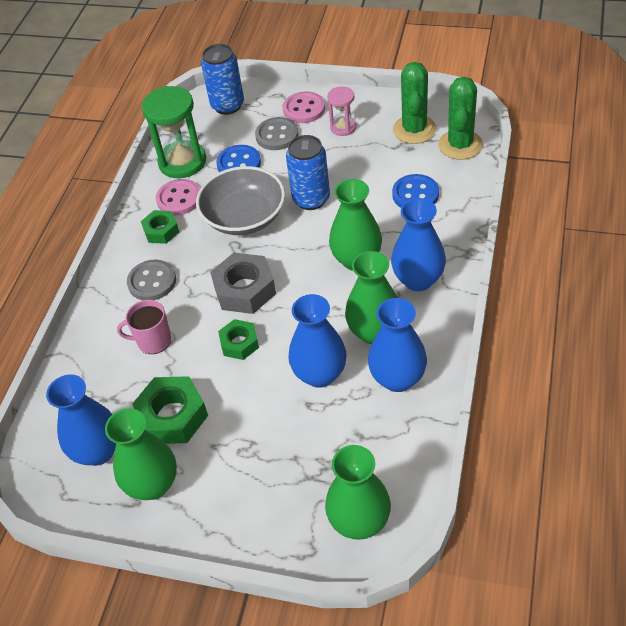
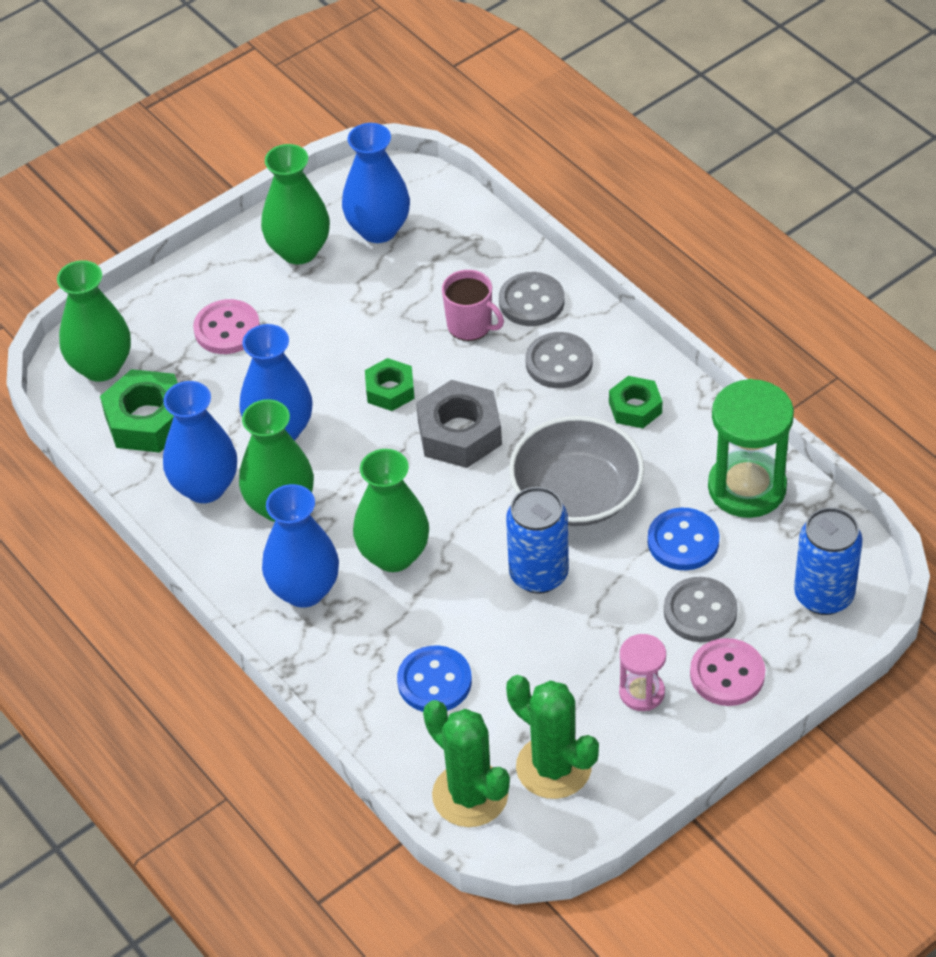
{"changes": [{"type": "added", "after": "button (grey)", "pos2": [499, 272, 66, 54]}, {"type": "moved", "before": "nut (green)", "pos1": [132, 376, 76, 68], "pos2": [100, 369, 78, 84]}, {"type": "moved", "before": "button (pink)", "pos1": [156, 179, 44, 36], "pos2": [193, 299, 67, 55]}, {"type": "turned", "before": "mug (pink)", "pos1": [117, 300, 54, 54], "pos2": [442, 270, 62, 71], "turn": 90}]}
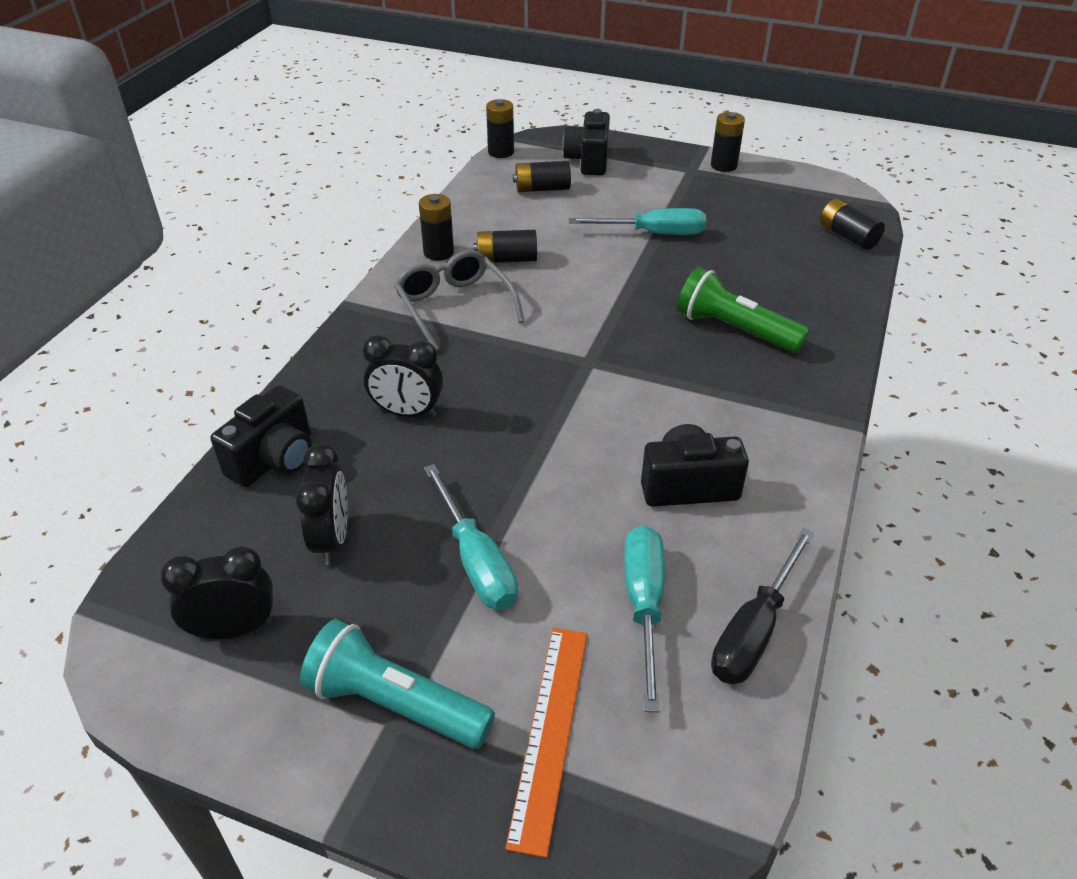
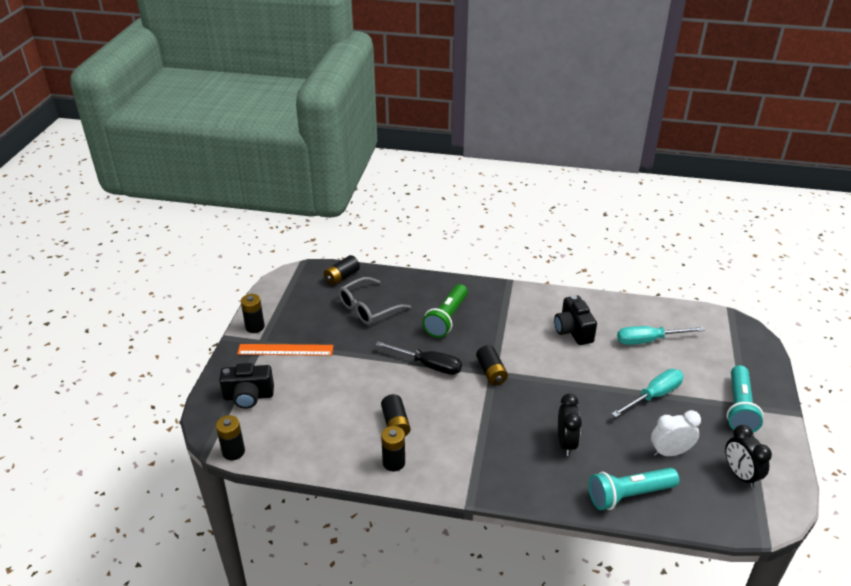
{"changes": [{"type": "removed", "before": "screwdriver (turquoise)", "pos1": [569, 208, 137, 27]}, {"type": "moved", "before": "glasses (grey)", "pos1": [394, 250, 131, 101], "pos2": [338, 277, 73, 48]}, {"type": "moved", "before": "ruler (orange)", "pos1": [505, 628, 83, 230], "pos2": [237, 344, 96, 12]}, {"type": "moved", "before": "battery (black)", "pos1": [513, 161, 58, 31], "pos2": [476, 345, 32, 40]}, {"type": "moved", "before": "screwdriver (black)", "pos1": [711, 528, 104, 156], "pos2": [376, 341, 86, 34]}, {"type": "replaced", "before": "camera (black)", "after": "flashlight (turquoise)", "pos1": [211, 385, 101, 102], "pos2": [588, 468, 91, 42]}, {"type": "recoloured", "before": "clock (black)", "after": "clock (white)", "pos1": [296, 444, 52, 121], "pos2": [651, 410, 50, 46]}]}
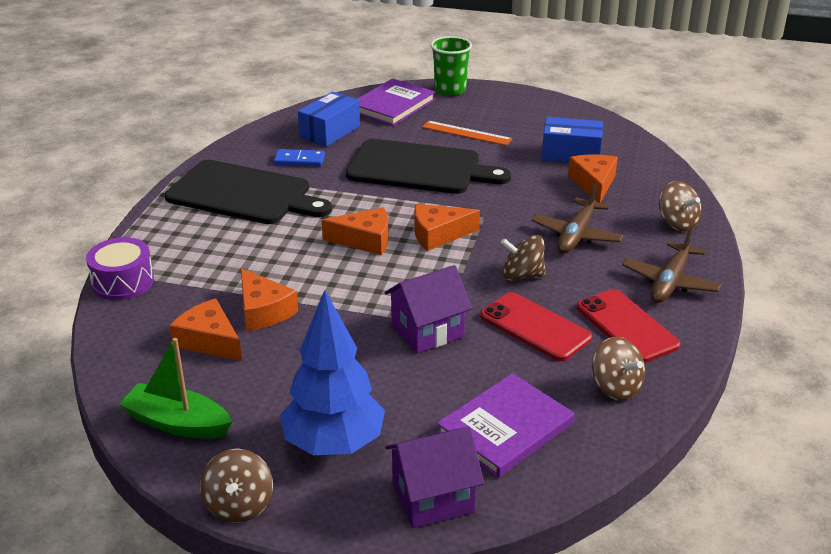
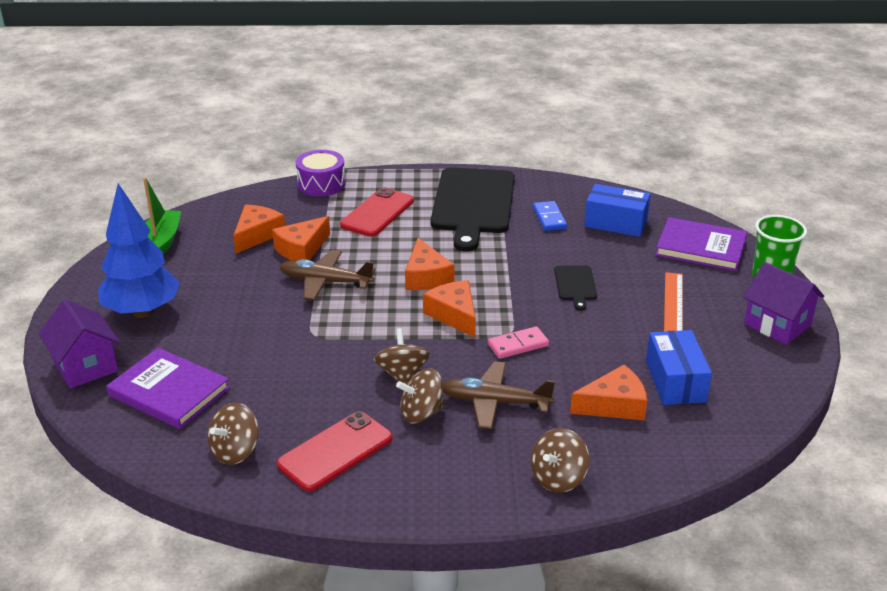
{"changes": [{"type": "added", "after": "domino (pink)", "pos2": [488, 326, 61, 33]}, {"type": "moved", "before": "spinning top (brown)", "pos1": [200, 449, 73, 74], "pos2": [396, 368, 49, 55]}, {"type": "moved", "before": "house (purple)", "pos1": [384, 265, 88, 88], "pos2": [743, 262, 81, 83]}, {"type": "moved", "before": "phone (red)", "pos1": [480, 292, 112, 69], "pos2": [340, 187, 74, 50]}, {"type": "moved", "before": "plane (brown)", "pos1": [622, 227, 100, 76], "pos2": [279, 250, 96, 50]}, {"type": "resized", "before": "cutting board (black)", "pos1": [346, 139, 165, 55], "pos2": [554, 265, 43, 45], "scale": 0.44}]}
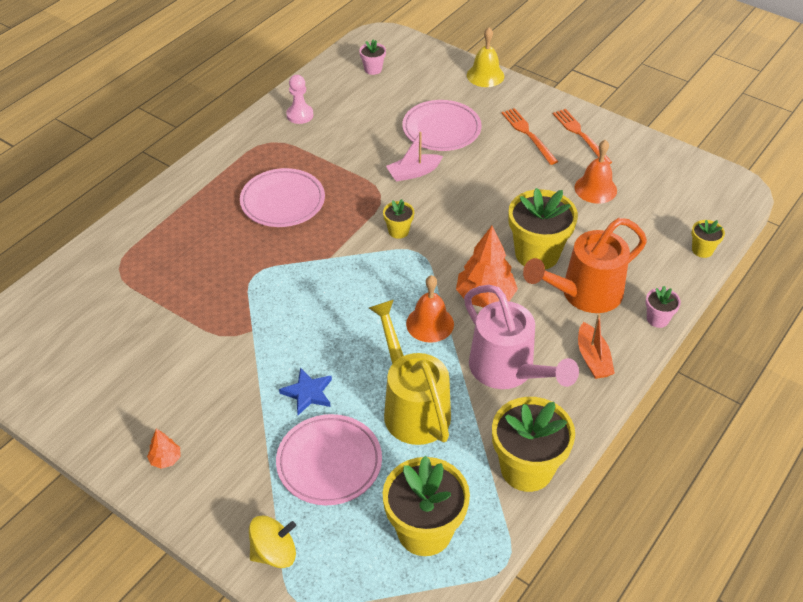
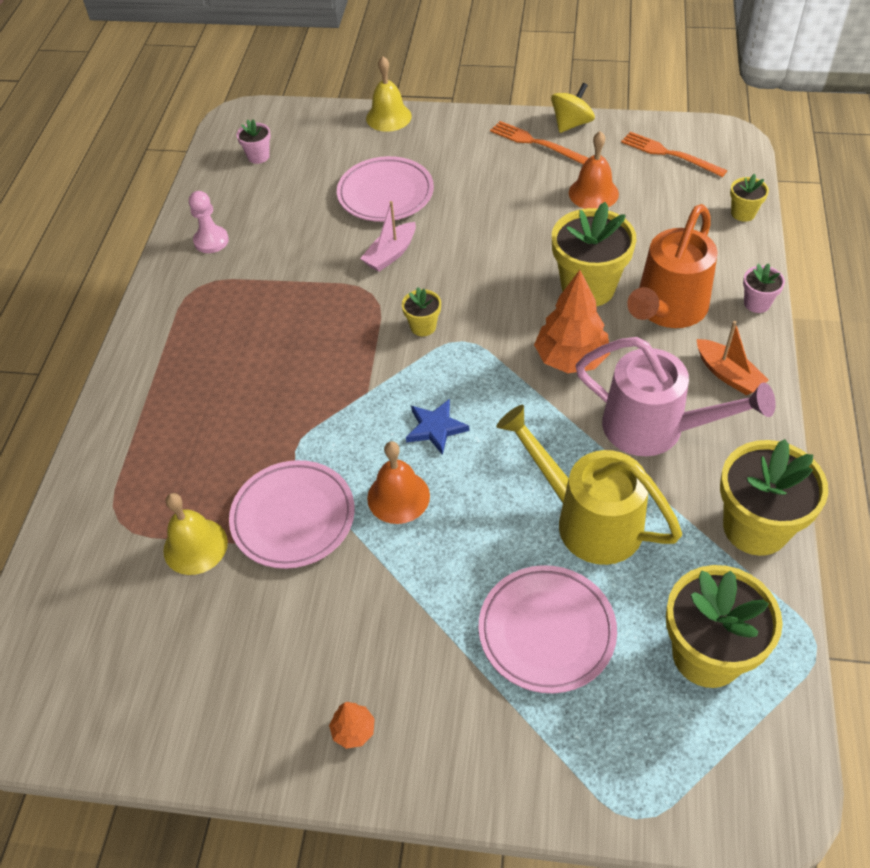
{"changes": [{"type": "added", "after": "bell (yellow)", "pos2": [163, 493, 65, 82]}, {"type": "moved", "before": "plate (pink)", "pos1": [240, 168, 85, 59], "pos2": [229, 460, 126, 109]}, {"type": "moved", "before": "spinning top (yellow)", "pos1": [249, 516, 47, 52], "pos2": [551, 83, 44, 50]}, {"type": "moved", "before": "star (blue)", "pos1": [279, 368, 53, 47], "pos2": [406, 399, 63, 56]}, {"type": "moved", "before": "bell (orange)", "pos1": [406, 275, 48, 68], "pos2": [367, 441, 63, 83]}, {"type": "moved", "before": "fork (orange)", "pos1": [502, 108, 56, 57], "pos2": [621, 132, 106, 45]}]}
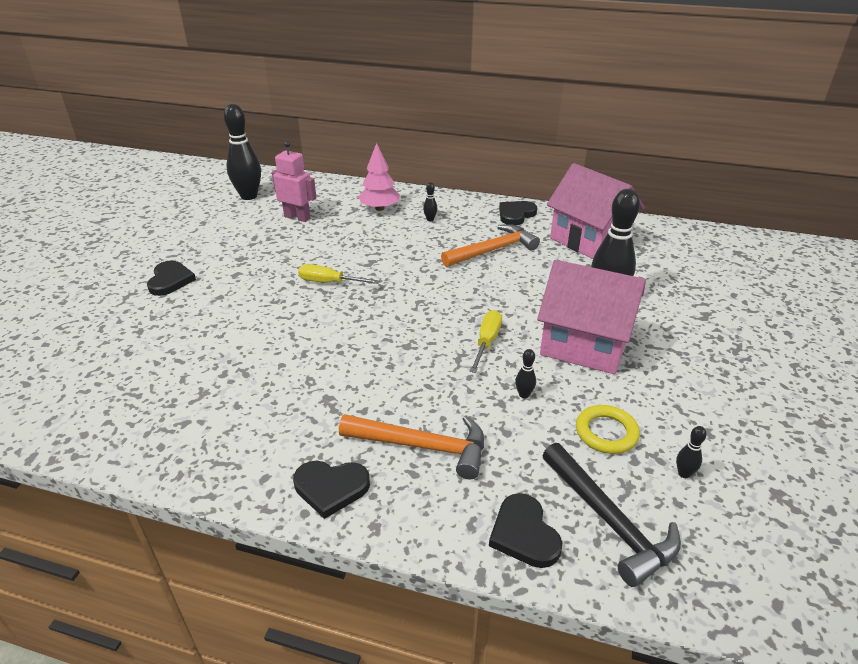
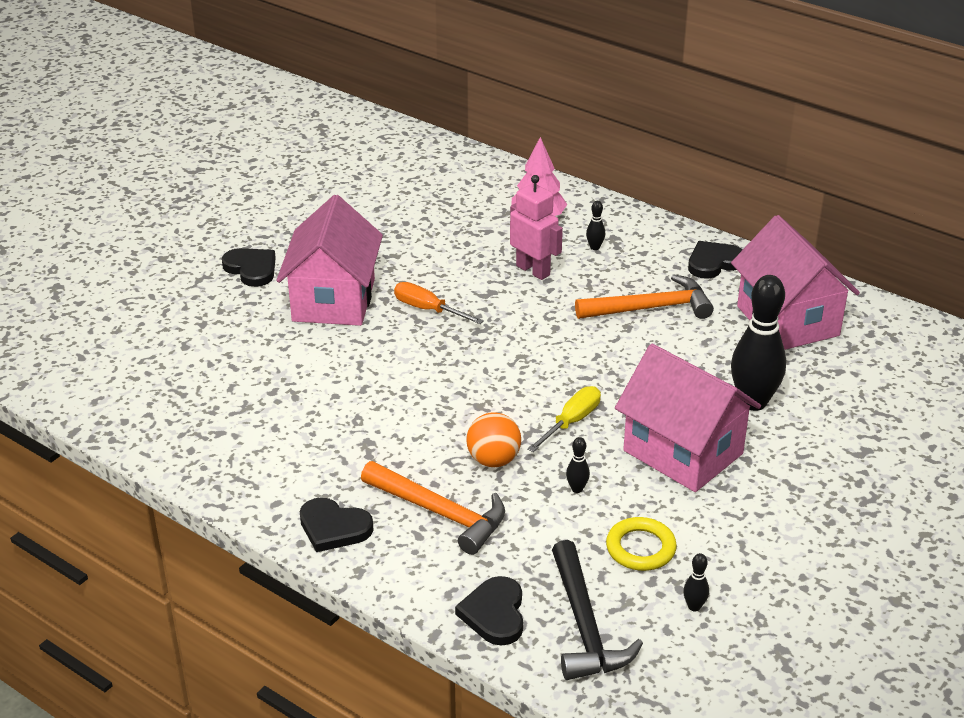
{"changes": [{"type": "removed", "before": "bowling pin (black)", "pos1": [224, 104, 37, 96]}, {"type": "added", "after": "house (pink)", "pos2": [276, 195, 107, 131]}, {"type": "added", "after": "ball (orange)", "pos2": [466, 412, 55, 55]}, {"type": "moved", "before": "robot (pink)", "pos1": [272, 141, 44, 81], "pos2": [510, 175, 53, 105]}, {"type": "recoloured", "before": "screwdriver (yellow)", "after": "screwdriver (orange)", "pos1": [298, 264, 82, 20], "pos2": [394, 282, 90, 42]}, {"type": "turned", "before": "heart (black)", "pos1": [147, 260, 49, 36], "pos2": [222, 248, 54, 39], "turn": -60}]}
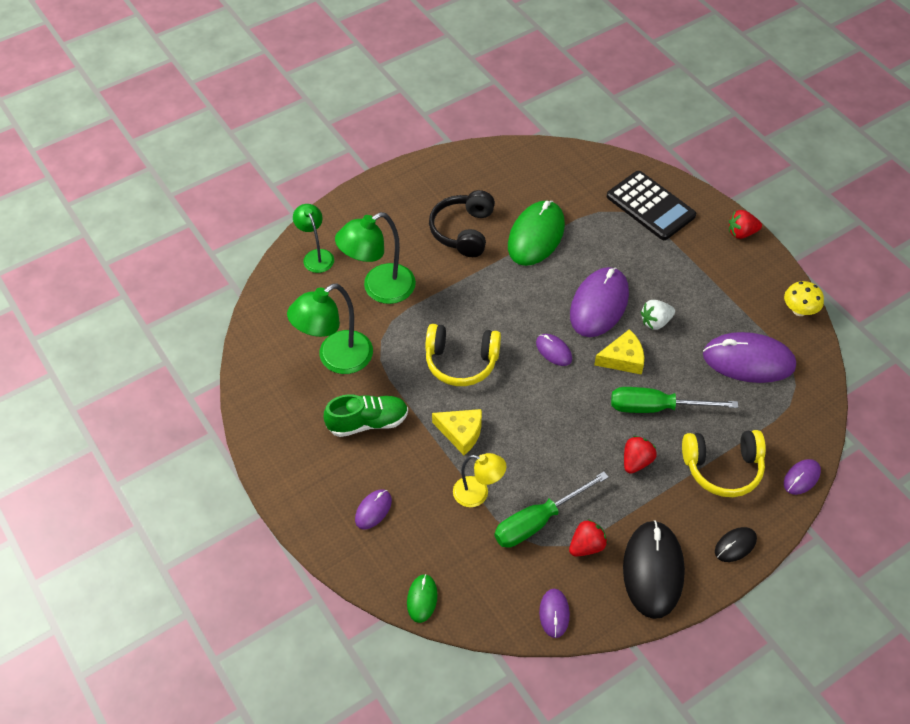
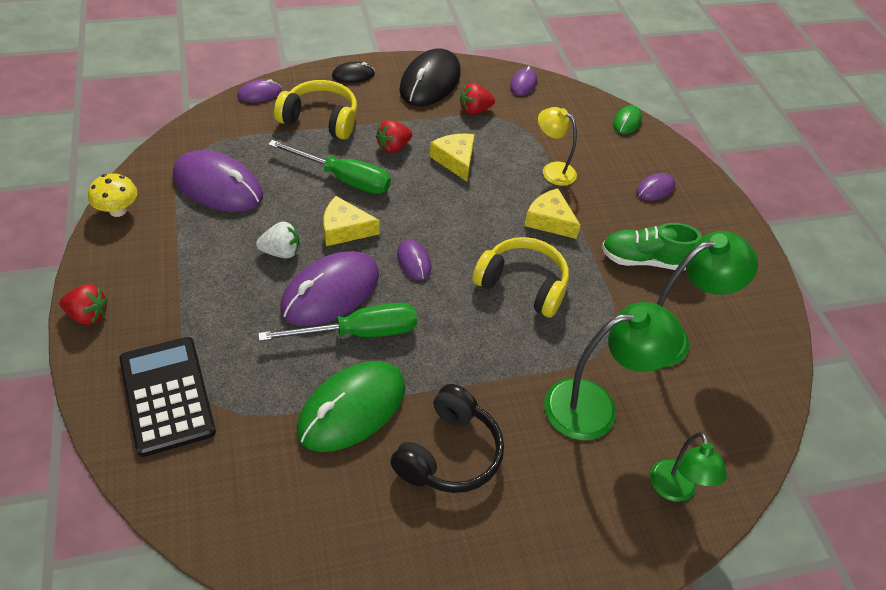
{"changes": [{"type": "added", "after": "cheese (yellow)", "pos2": [430, 134, 45, 47]}, {"type": "moved", "before": "screwdriver (green)", "pos1": [494, 472, 115, 76], "pos2": [258, 302, 159, 39]}]}
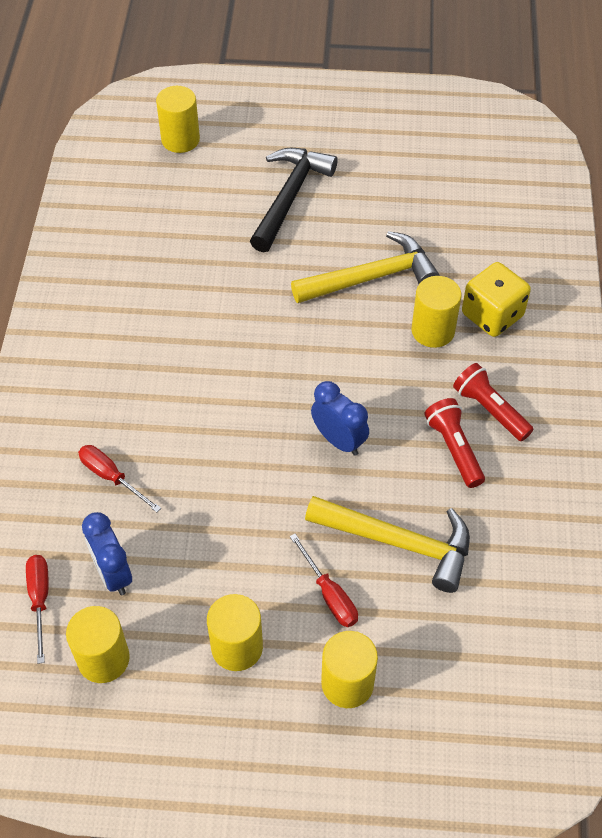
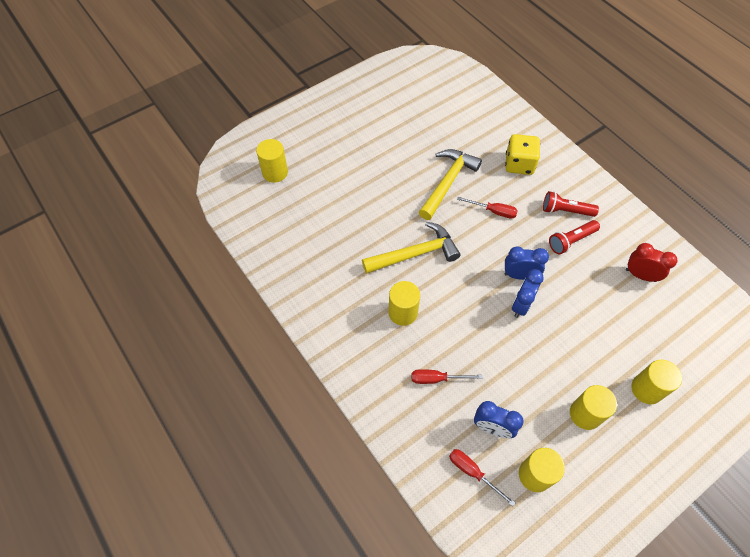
{"changes": [{"type": "removed", "before": "hammer (black)", "pos1": [250, 148, 88, 104]}, {"type": "added", "after": "clock (blue)", "pos2": [512, 269, 32, 49]}, {"type": "added", "after": "clock (red)", "pos2": [626, 243, 52, 39]}, {"type": "moved", "before": "screwdriver (red)", "pos1": [290, 534, 68, 93], "pos2": [457, 197, 61, 22]}, {"type": "moved", "before": "hammer (yellow)", "pos1": [305, 496, 165, 97], "pos2": [362, 222, 98, 52]}, {"type": "moved", "before": "cylinder (yellow)", "pos1": [412, 276, 49, 72], "pos2": [388, 281, 32, 45]}, {"type": "turned", "before": "flashlight (red)", "pos1": [424, 398, 61, 90], "pos2": [549, 220, 51, 34], "turn": -60}]}
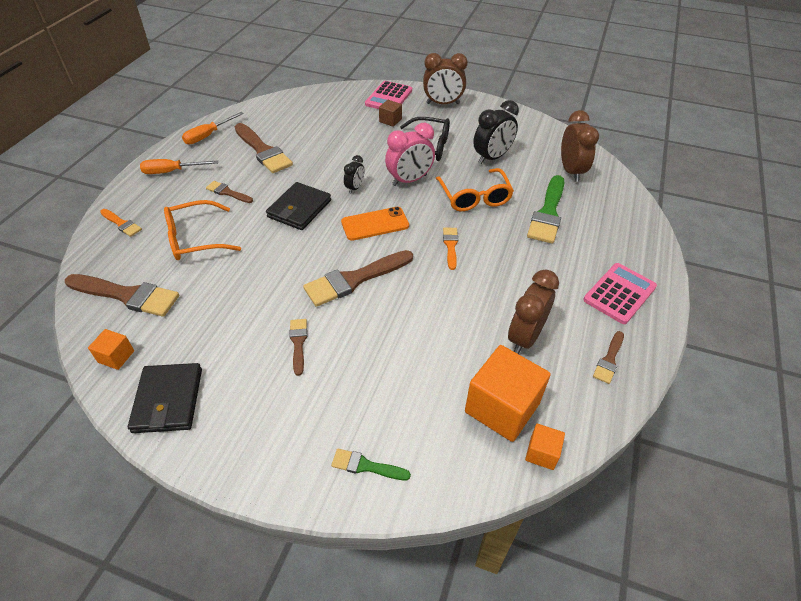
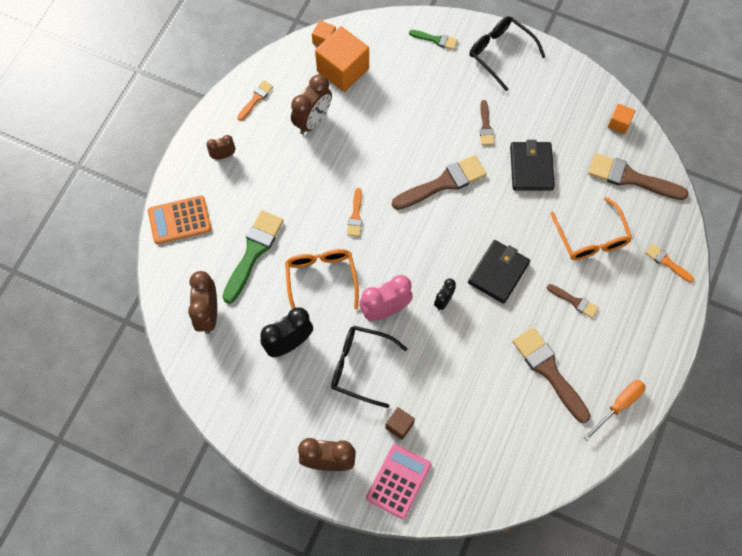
{"changes": [{"type": "removed", "before": "screwdriver (orange)", "pos1": [140, 159, 78, 15]}, {"type": "removed", "before": "phone (orange)", "pos1": [341, 207, 68, 34]}, {"type": "added", "after": "calculator (orange)", "pos2": [148, 195, 63, 49]}, {"type": "added", "after": "glasses (black)", "pos2": [469, 16, 76, 75]}, {"type": "moved", "before": "wallet (black)", "pos1": [128, 363, 74, 70], "pos2": [510, 140, 45, 50]}, {"type": "replaced", "before": "calculator (pink)", "after": "clock (brown)", "pos1": [583, 263, 74, 61], "pos2": [207, 135, 28, 24]}, {"type": "recoloured", "before": "brush (brown)", "after": "brush (orange)", "pos1": [593, 331, 31, 53], "pos2": [237, 80, 36, 41]}, {"type": "turned", "before": "glasses (orange)", "pos1": [164, 200, 77, 60], "pos2": [550, 197, 82, 63], "turn": 90}]}
